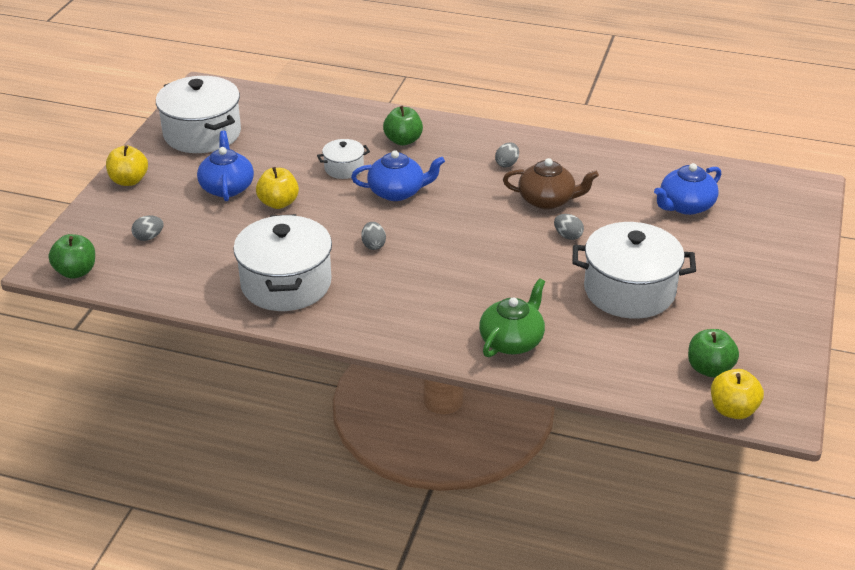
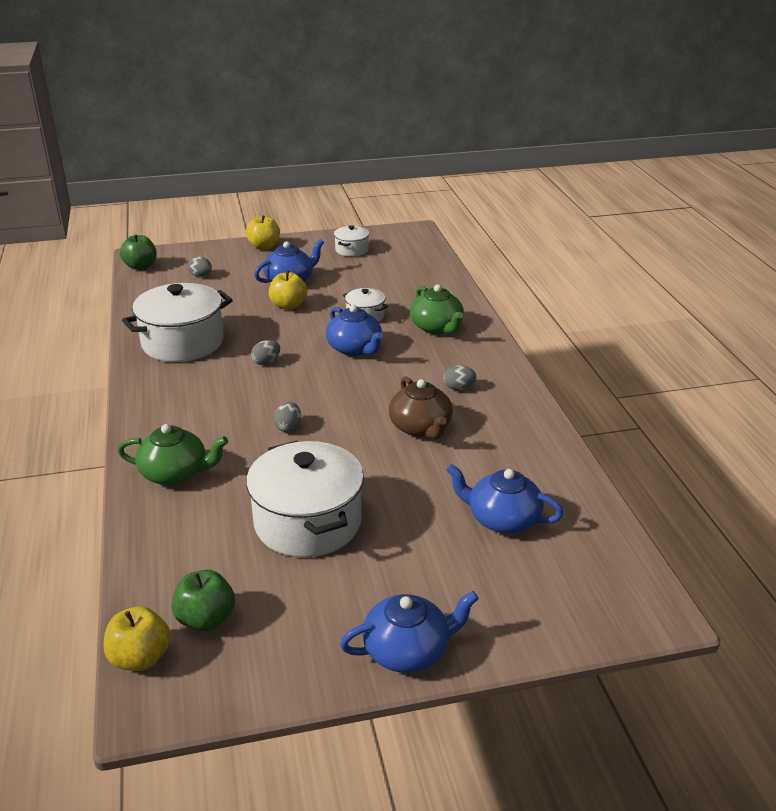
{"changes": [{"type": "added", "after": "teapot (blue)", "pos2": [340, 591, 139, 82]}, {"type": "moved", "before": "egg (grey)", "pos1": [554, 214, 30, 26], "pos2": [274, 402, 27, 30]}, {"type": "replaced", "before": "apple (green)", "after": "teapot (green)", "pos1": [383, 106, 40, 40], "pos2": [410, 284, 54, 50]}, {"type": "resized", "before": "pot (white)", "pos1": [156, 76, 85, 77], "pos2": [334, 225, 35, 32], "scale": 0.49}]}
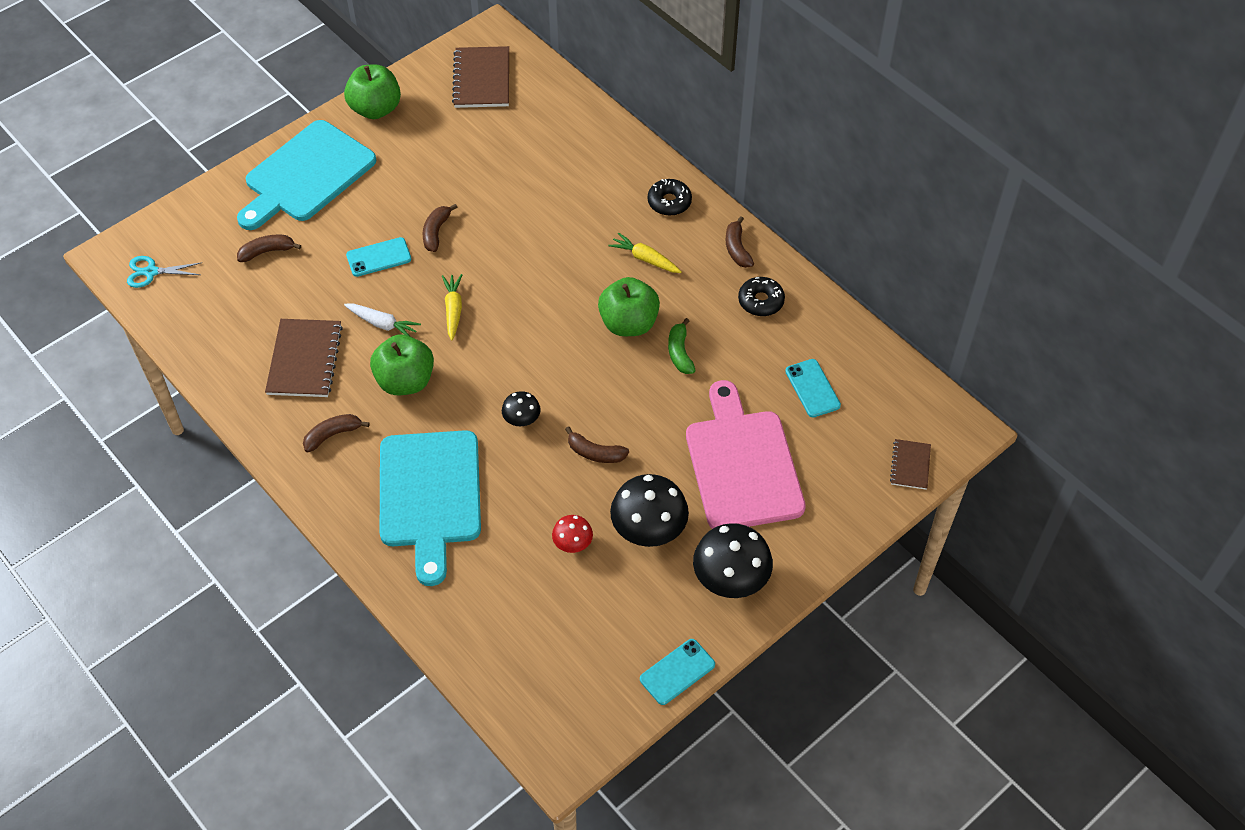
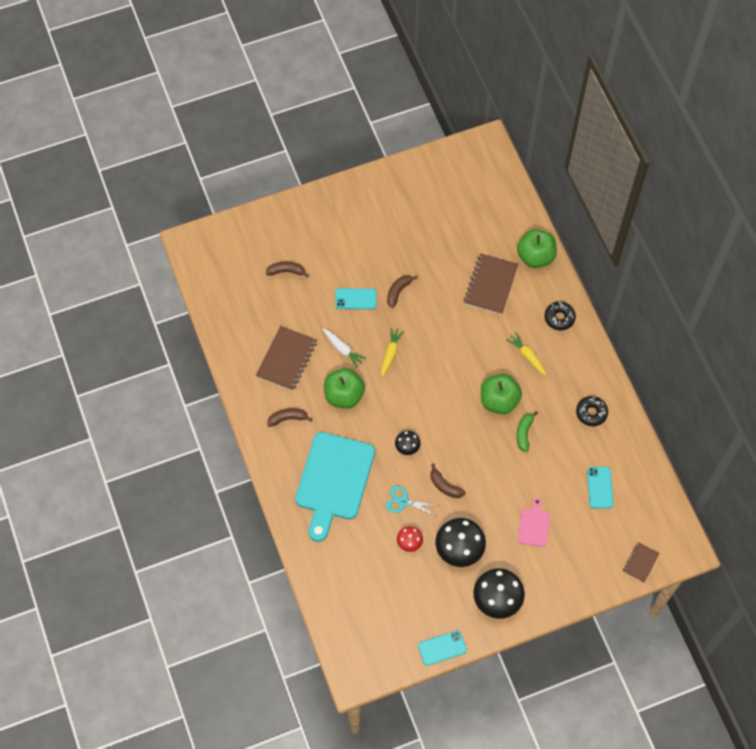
{"changes": [{"type": "removed", "before": "cutting board (turquoise)", "pos1": [237, 120, 139, 110]}, {"type": "removed", "before": "banana (brown)", "pos1": [726, 216, 28, 52]}, {"type": "moved", "before": "scissors (turquoise)", "pos1": [127, 256, 75, 32], "pos2": [386, 486, 54, 30]}, {"type": "moved", "before": "apple (green)", "pos1": [344, 65, 57, 54], "pos2": [517, 229, 40, 39]}, {"type": "moved", "before": "notebook (brown)", "pos1": [452, 46, 57, 62], "pos2": [464, 253, 54, 62]}, {"type": "resized", "before": "cutting board (pink)", "pos1": [686, 380, 120, 149], "pos2": [518, 498, 32, 49], "scale": 0.44}]}
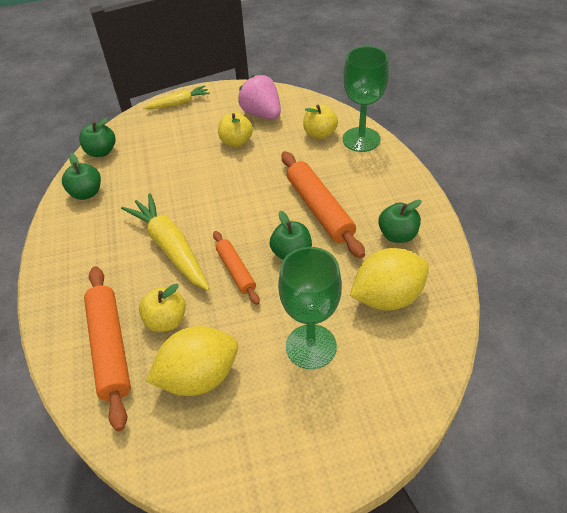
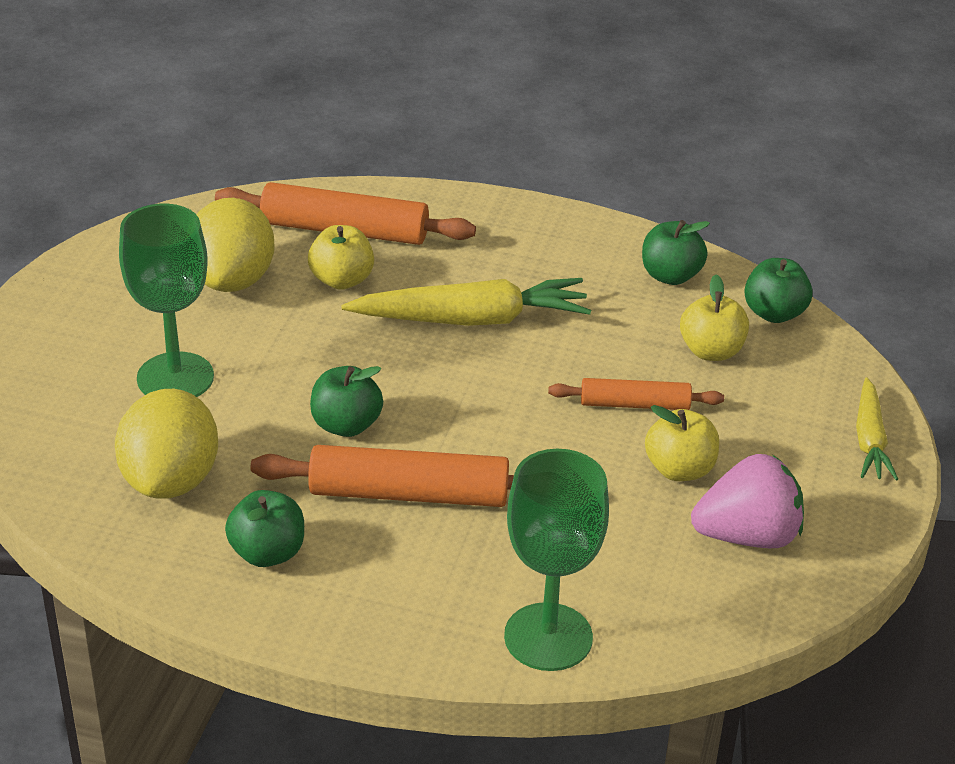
{"changes": [{"type": "moved", "before": "rolling pin (orange)", "pos1": [213, 231, 47, 74], "pos2": [548, 378, 176, 32]}, {"type": "moved", "before": "apple (yellow)", "pos1": [303, 104, 35, 35], "pos2": [680, 274, 69, 87]}]}
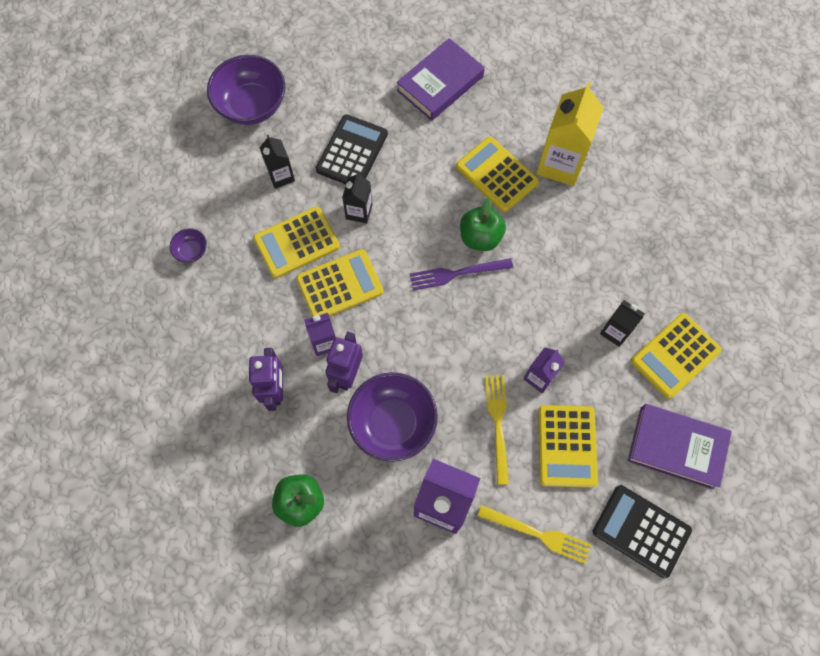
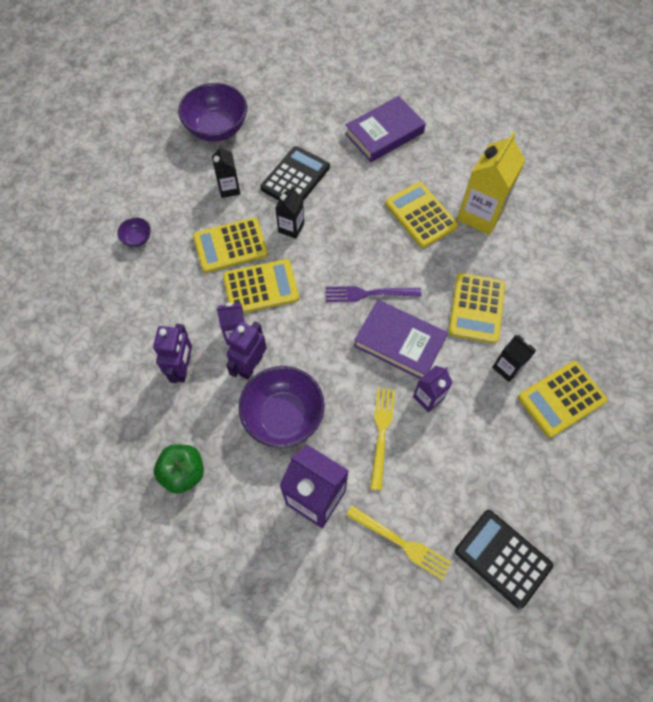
{"changes": [{"type": "removed", "before": "apple (green)", "pos1": [460, 198, 46, 53]}, {"type": "moved", "before": "calculator (yellow)", "pos1": [538, 405, 60, 83], "pos2": [449, 273, 56, 70]}, {"type": "moved", "before": "book (purple)", "pos1": [628, 404, 104, 85], "pos2": [354, 300, 94, 79]}]}
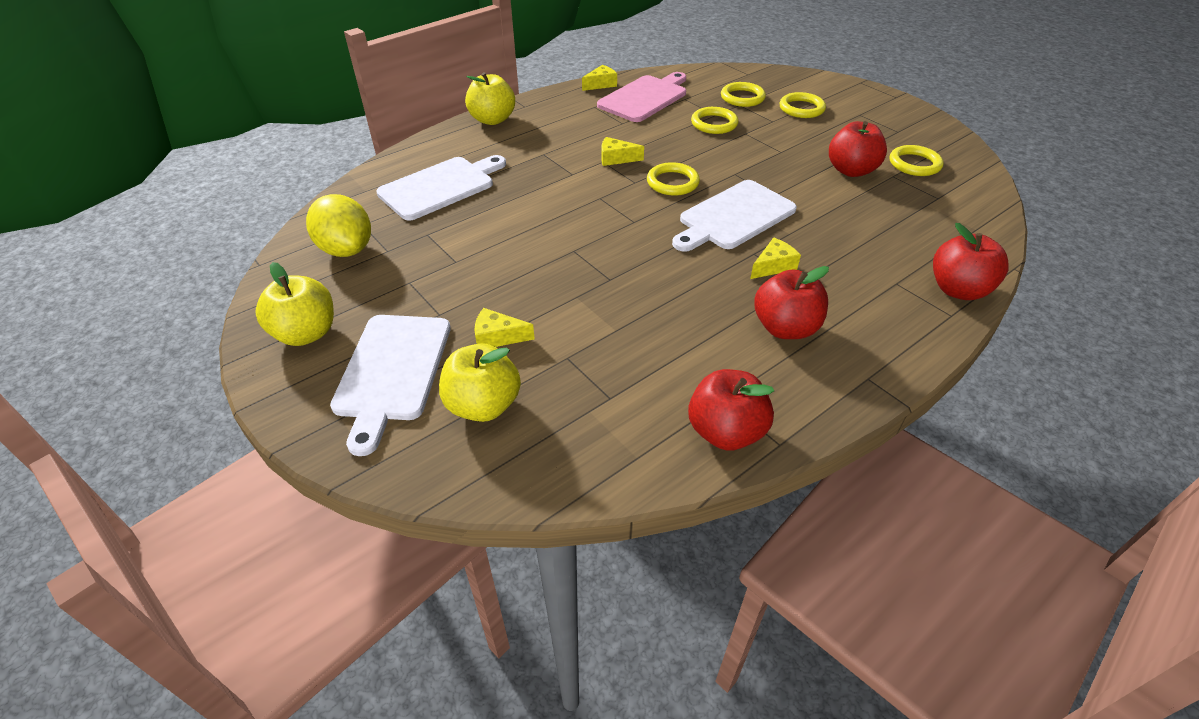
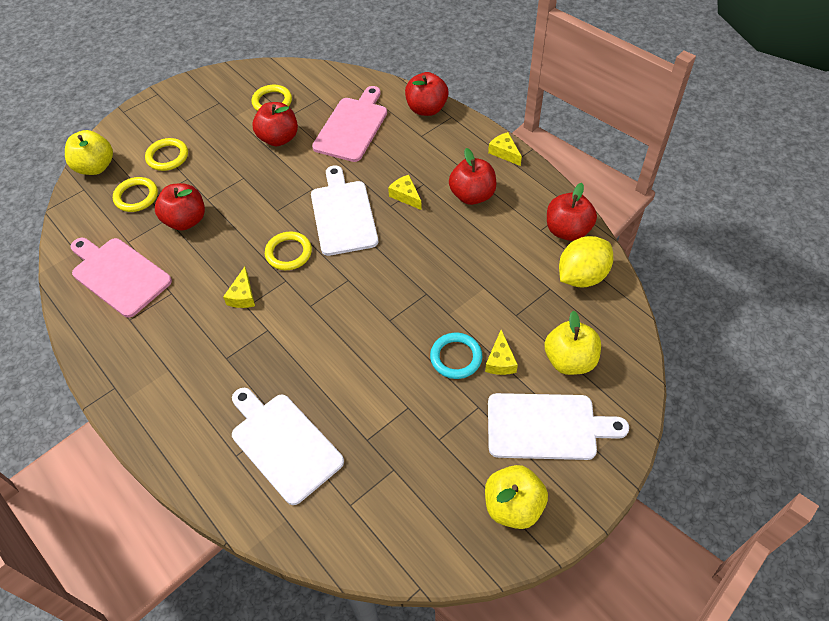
{"changes": [{"type": "added", "after": "cutting board (pink)", "pos2": [312, 86, 75, 76]}, {"type": "added", "after": "ring (turquoise)", "pos2": [430, 333, 52, 46]}, {"type": "moved", "before": "lemon (yellow)", "pos1": [306, 194, 65, 63], "pos2": [559, 236, 54, 52]}, {"type": "moved", "before": "apple (yellow)", "pos1": [465, 72, 50, 53], "pos2": [65, 130, 48, 45]}, {"type": "moved", "before": "cheese (yellow)", "pos1": [582, 65, 35, 26], "pos2": [488, 132, 34, 34]}, {"type": "replaced", "before": "ring (yellow)", "after": "apple (red)", "pos1": [691, 107, 48, 27], "pos2": [155, 183, 50, 47]}, {"type": "turned", "before": "cutting board (white)", "pos1": [672, 180, 125, 72], "pos2": [311, 165, 67, 91], "turn": -150}]}
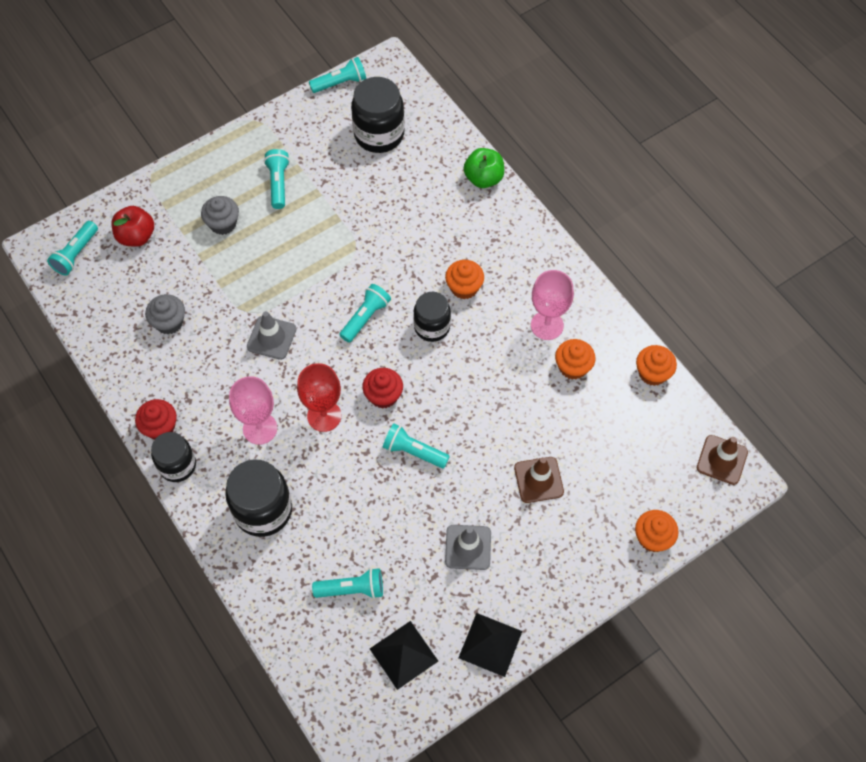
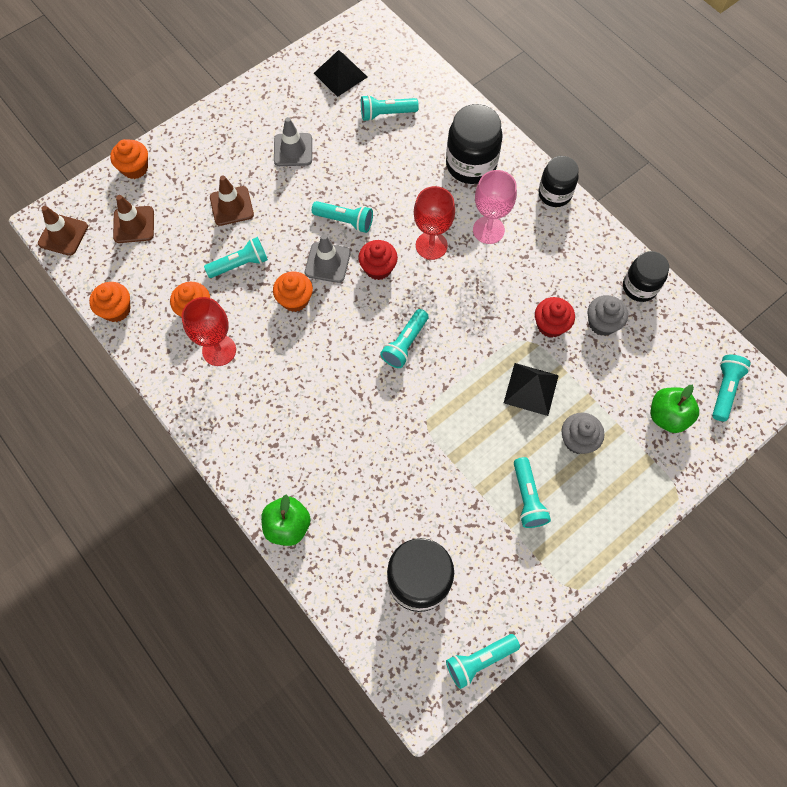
{"changes": [{"type": "added", "after": "traffic cone (brown)", "pos2": [113, 195, 41, 48]}, {"type": "added", "after": "flashlight (turquoise)", "pos2": [204, 237, 64, 41]}, {"type": "moved", "before": "cupcake (red)", "pos1": [135, 399, 42, 41], "pos2": [535, 297, 40, 41]}, {"type": "moved", "before": "traffic cone (grey)", "pos1": [247, 311, 49, 49], "pos2": [305, 234, 46, 49]}, {"type": "moved", "before": "jar (black)", "pos1": [413, 292, 38, 50], "pos2": [623, 251, 46, 51]}, {"type": "moved", "before": "cupcake (orange)", "pos1": [445, 260, 39, 39], "pos2": [273, 271, 40, 41]}, {"type": "moved", "before": "pyramid (black)", "pos1": [459, 613, 63, 64], "pos2": [504, 363, 55, 53]}, {"type": "recoloured", "before": "apple (red)", "after": "apple (green)", "pos1": [111, 206, 43, 41], "pos2": [651, 385, 48, 48]}, {"type": "recoloured", "before": "goblet (pink)", "after": "goblet (red)", "pos1": [531, 270, 43, 70], "pos2": [182, 297, 54, 69]}]}
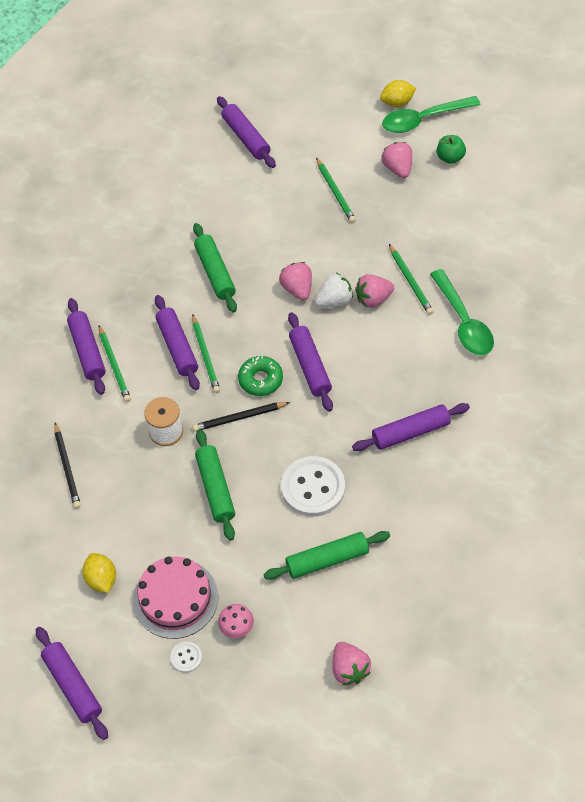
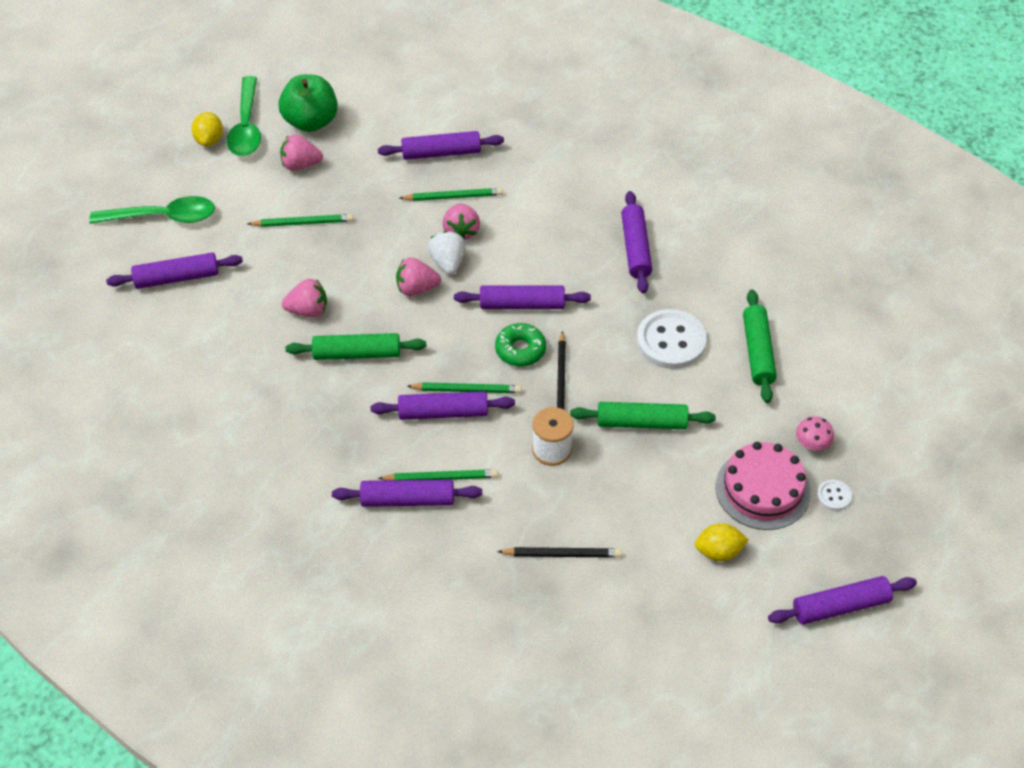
{"changes": [{"type": "added", "after": "rolling pin (purple)", "pos2": [378, 131, 126, 29]}, {"type": "moved", "before": "strawberry (pink)", "pos1": [333, 642, 38, 43], "pos2": [282, 279, 45, 38]}, {"type": "moved", "before": "spoon (green)", "pos1": [430, 269, 64, 86], "pos2": [90, 196, 125, 28]}, {"type": "resized", "before": "apple (green)", "pos1": [437, 135, 29, 29], "pos2": [278, 74, 60, 58], "scale": 1.78}]}
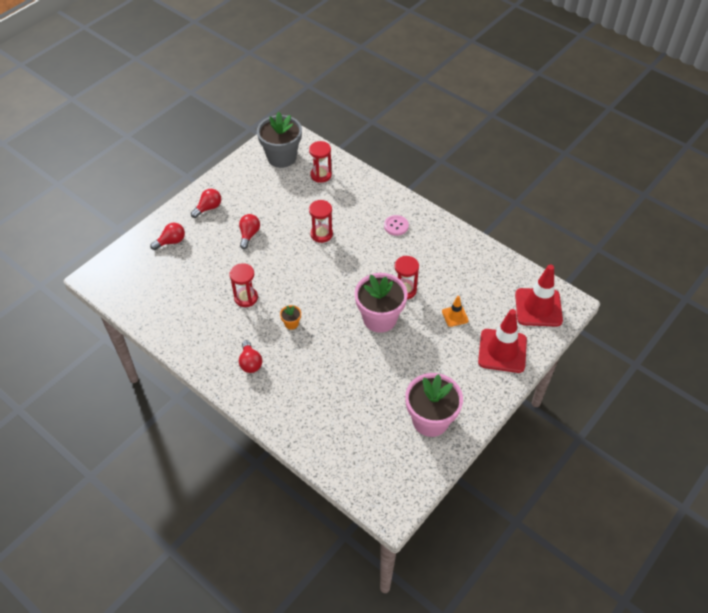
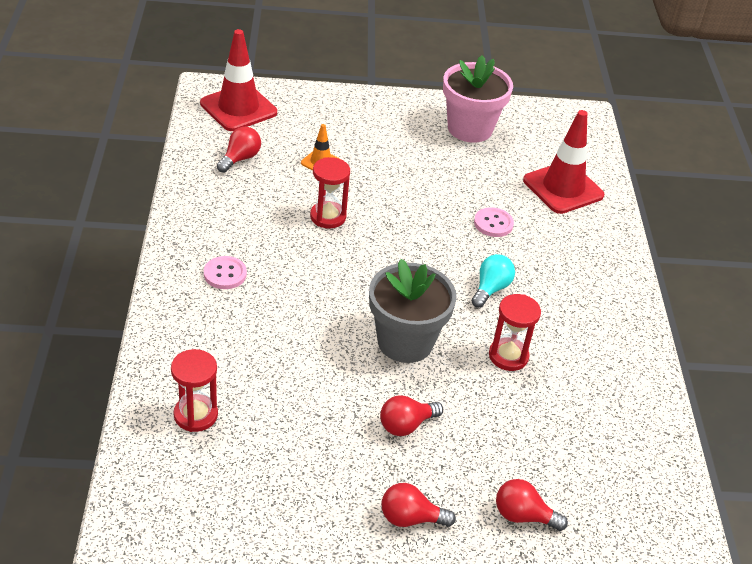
{"changes": [{"type": "removed", "before": "hourglass (red)", "pos1": [309, 200, 24, 43]}, {"type": "removed", "before": "flower pot (pink)", "pos1": [355, 273, 52, 60]}, {"type": "added", "after": "button (pink)", "pos2": [474, 207, 40, 30]}, {"type": "moved", "before": "light bulb (red)", "pos1": [239, 340, 23, 33], "pos2": [217, 127, 44, 46]}, {"type": "moved", "before": "flower pot (grey)", "pos1": [257, 112, 45, 56], "pos2": [369, 259, 88, 104]}, {"type": "moved", "before": "traffic cone (red)", "pos1": [478, 309, 49, 64], "pos2": [523, 110, 81, 104]}, {"type": "replaced", "before": "flower pot (orange)", "after": "light bulb (turquoise)", "pos1": [280, 305, 21, 25], "pos2": [472, 254, 43, 54]}]}
